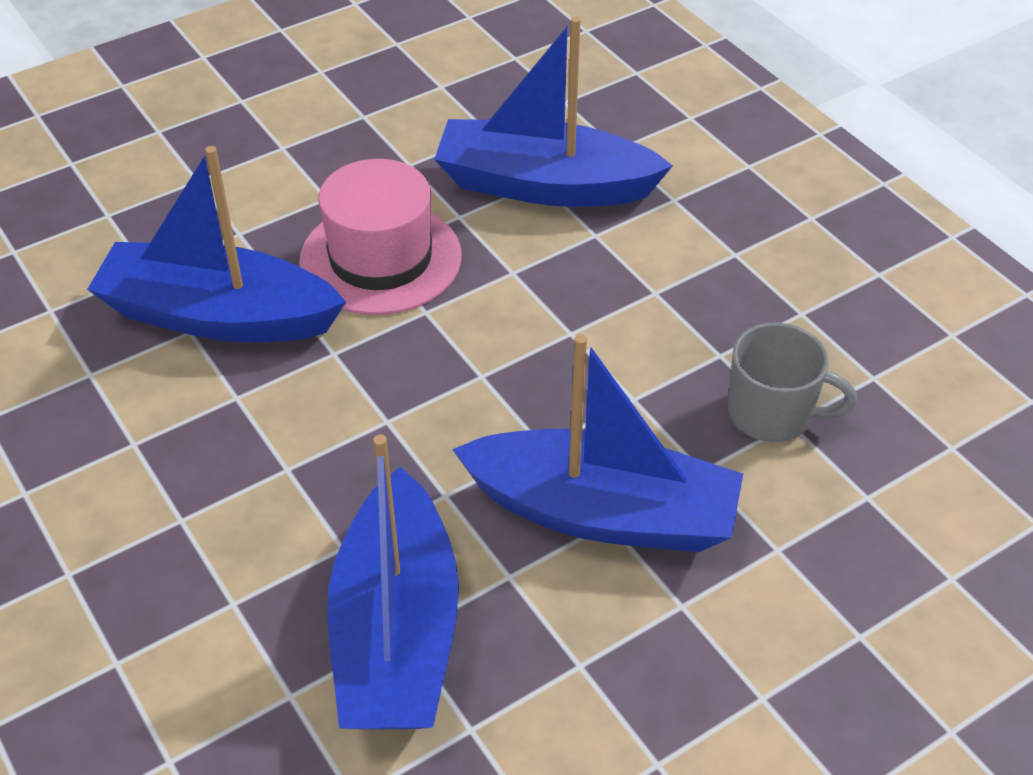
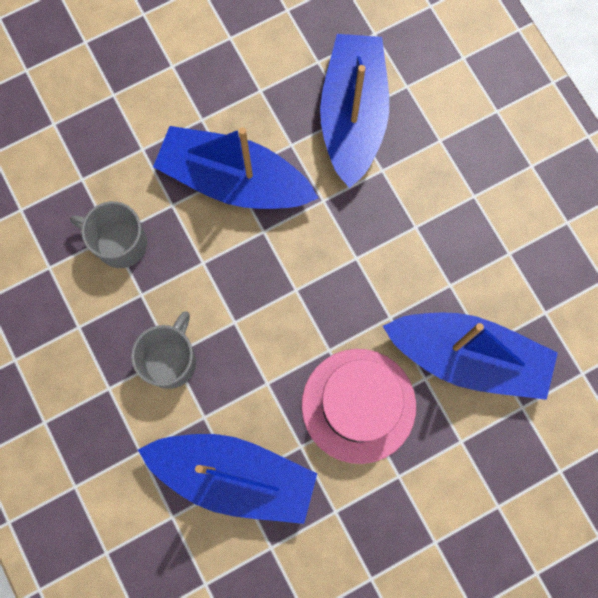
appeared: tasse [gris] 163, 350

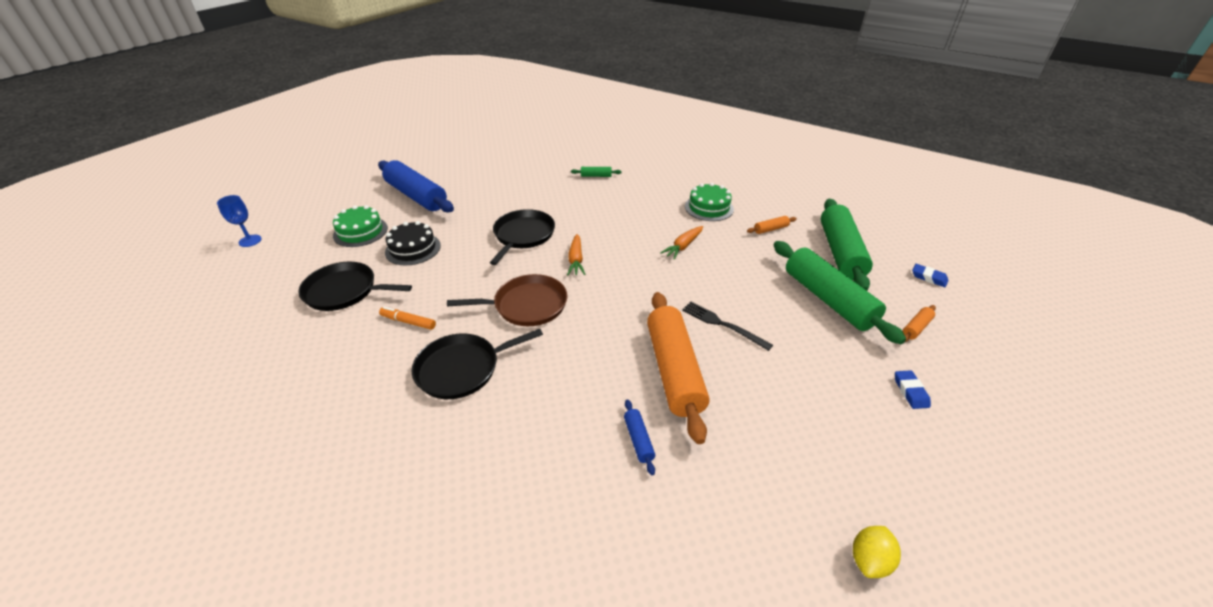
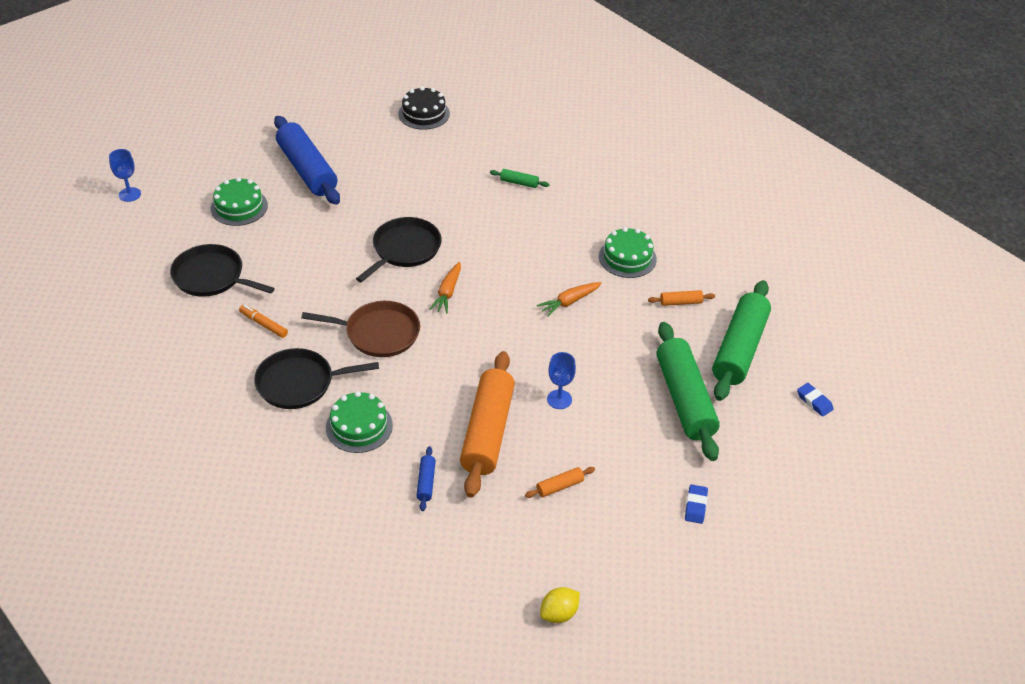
appeared: gâteau [vert] 359, 422
relocated: gâteau [noir] 413, 243 to 424, 108; rouleau à pâtisserie [orange] 919, 323 to 560, 482
exchanged: fourchette [noir] 727, 326 to verre à pied [bleu] 561, 380

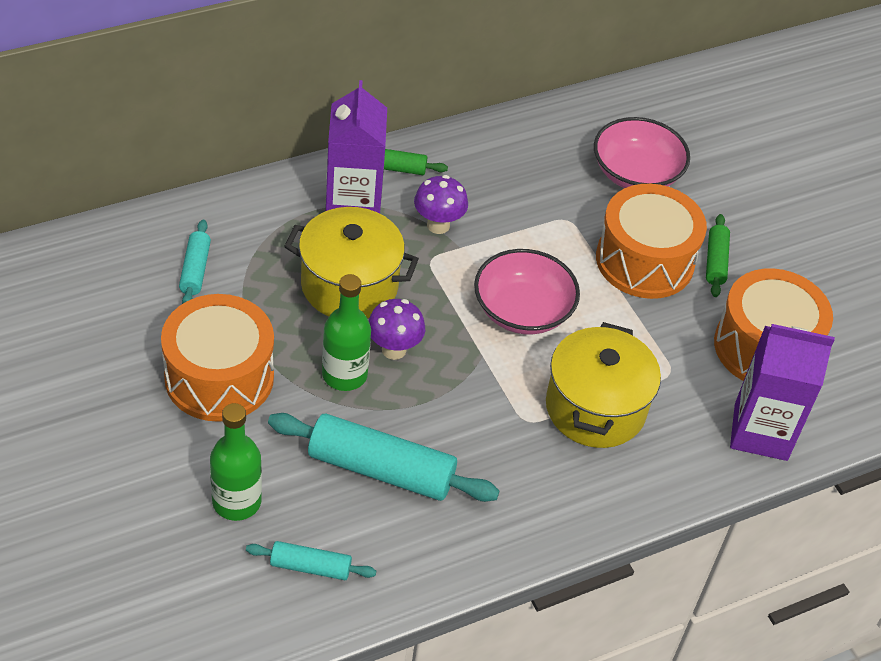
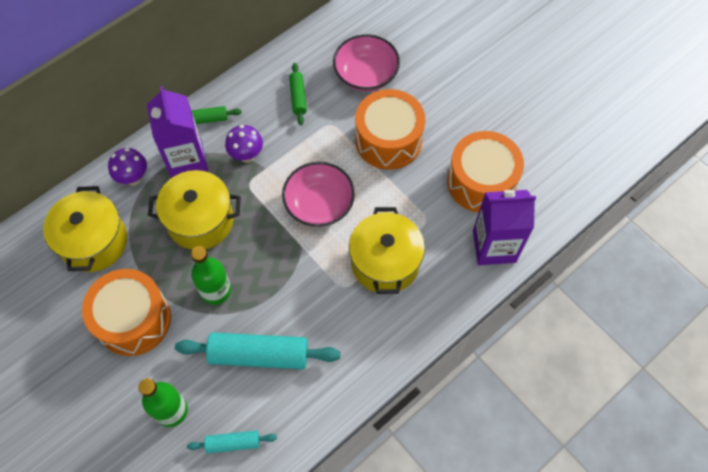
relocated: champignon [violet] 396, 329 to 127, 166; rouleau à pâtisserie [vert] 718, 255 to 298, 94
exchanged: rouleau à pâtisserie [turquoise] 195, 262 to marmite [jaune] 85, 229

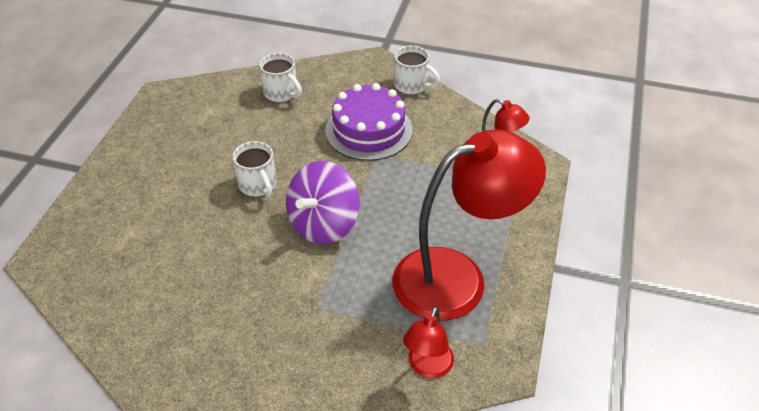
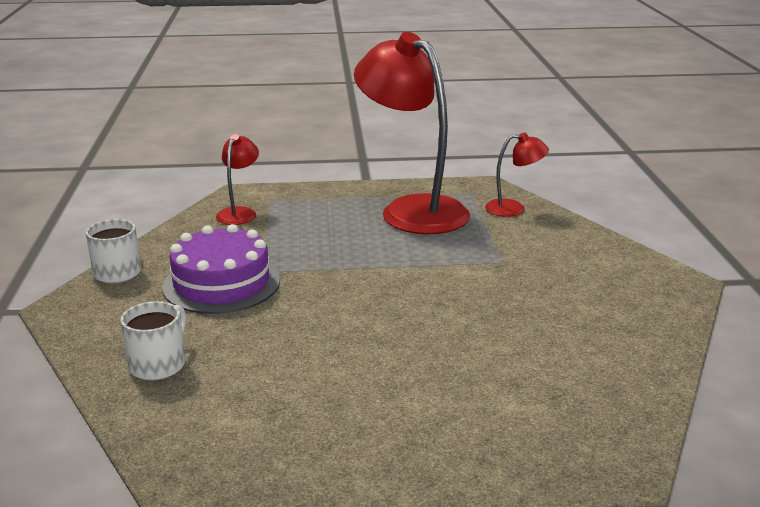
missing: tasse [blanc] 254, 169; toupie [violet] 323, 202

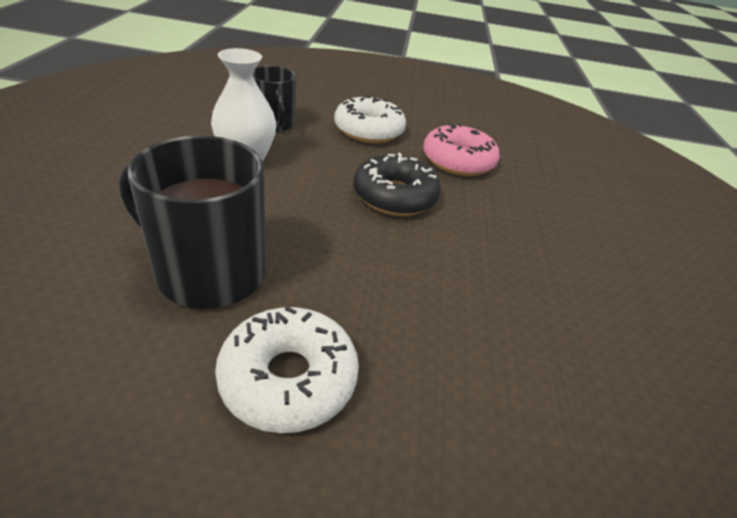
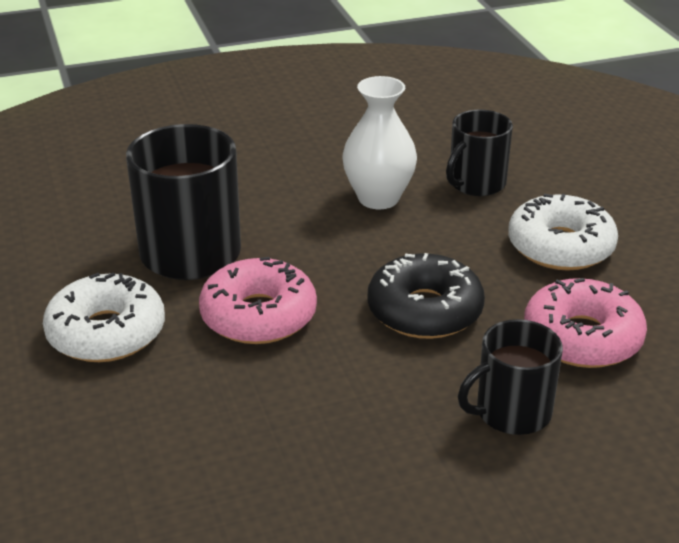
appeared: beignet [rose] 258, 300; tasse [noir] 510, 377

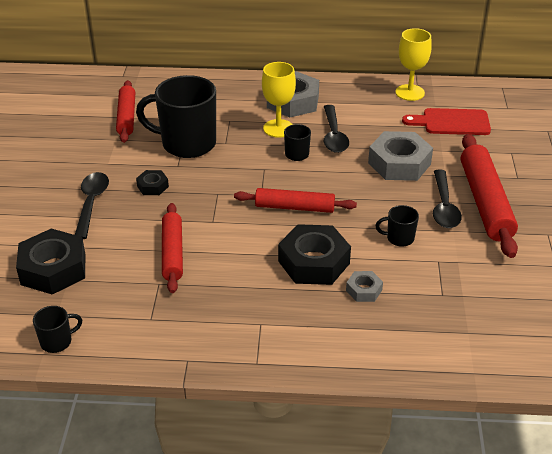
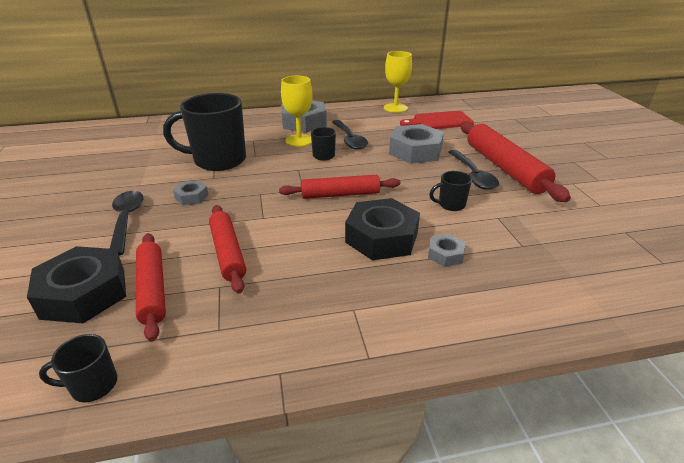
relocated: rouleau à pâtisserie [rouge] 125, 111 to 151, 287
colour: écrou [noir] 152, 182 to écrou [gris] 191, 192
spun: tasse [noir] 57, 329 = 78, 368 150 degrees counterclockwise

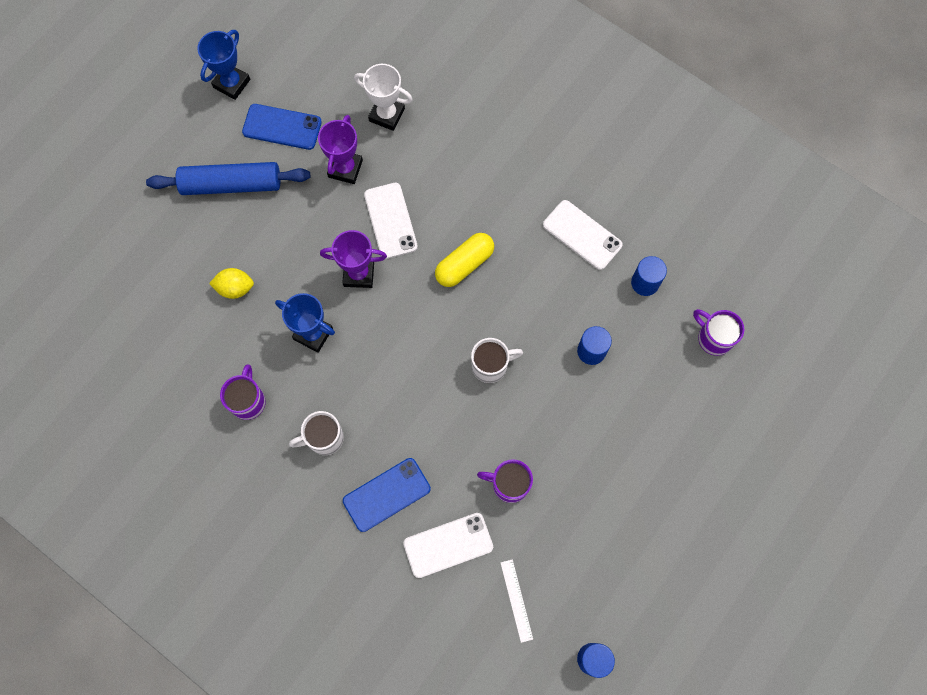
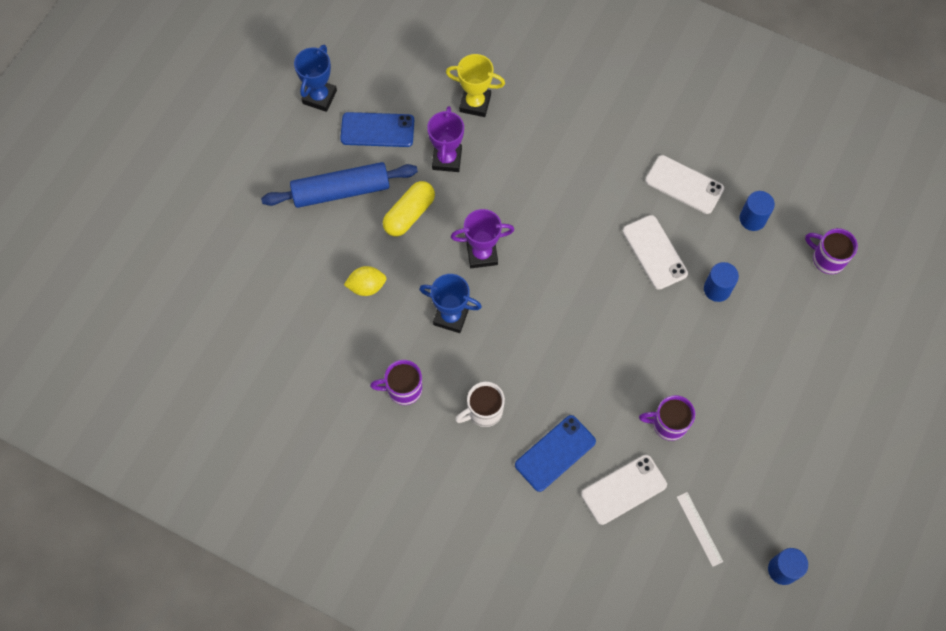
missing: tasse [blanc] 497, 360
relocated: téléphone [blanc] 391, 221 to 655, 252; gélule [jaune] 464, 260 to 409, 208
colour: trophée [blanc] 383, 97 to trophée [jaune] 475, 85
spun: tasse [violet] 243, 392 = 396, 382 90 degrees counterclockwise

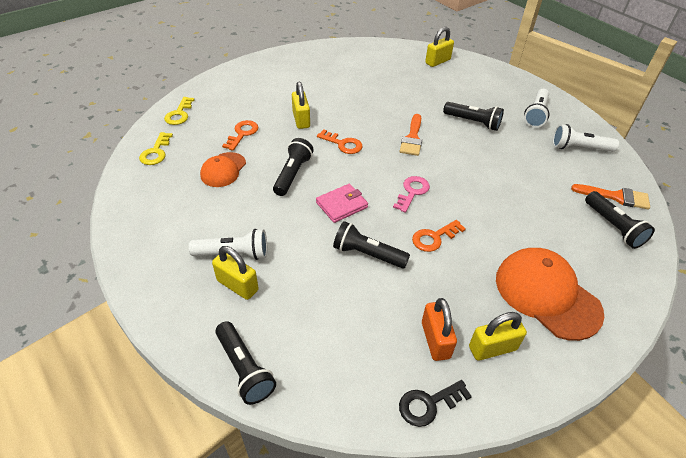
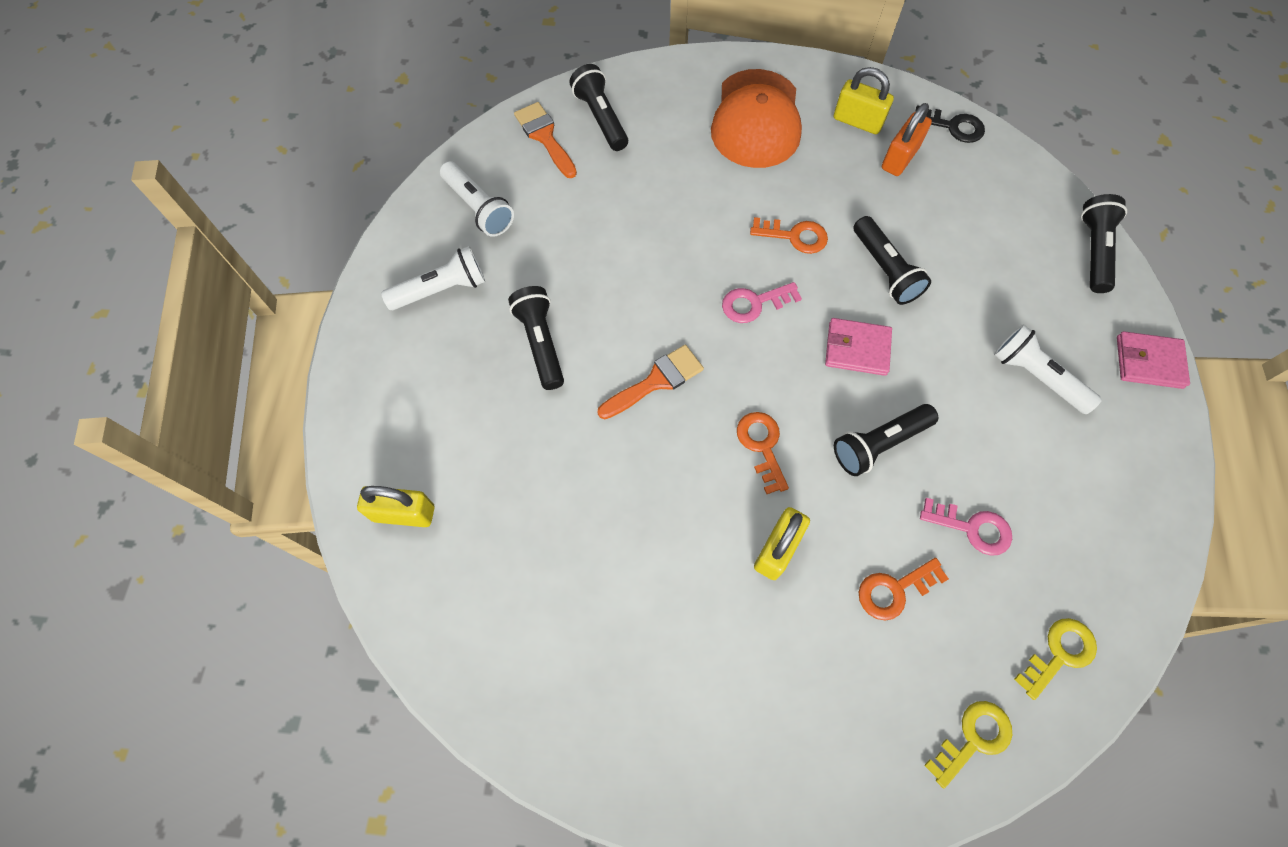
missing: cadenas [jaune] 235, 273
appeared: portefeuille [rose] 1153, 360
exchanged: casquette [orange] 223, 169 to clé [rose] 966, 527
spun: lampe de poche [noir] 620, 220 = 598, 107 45 degrees counterclockwise

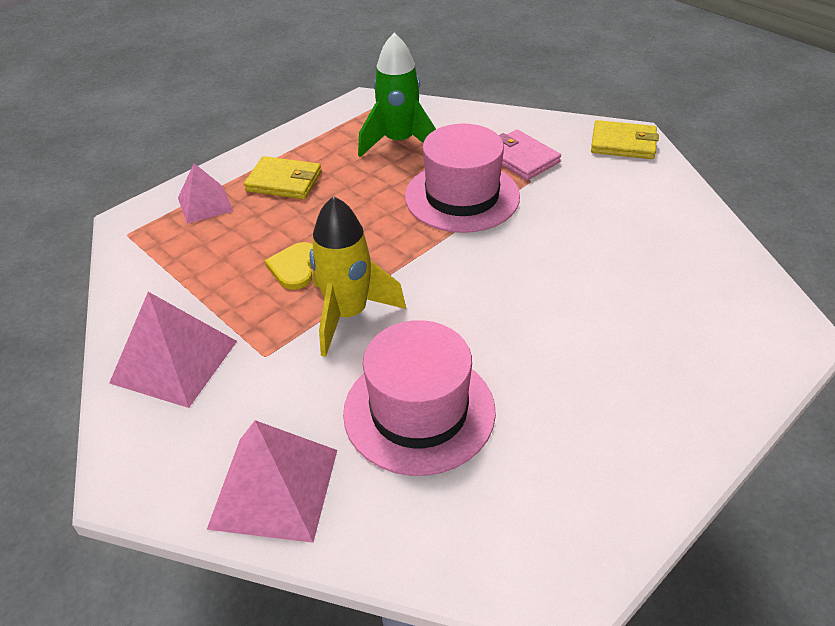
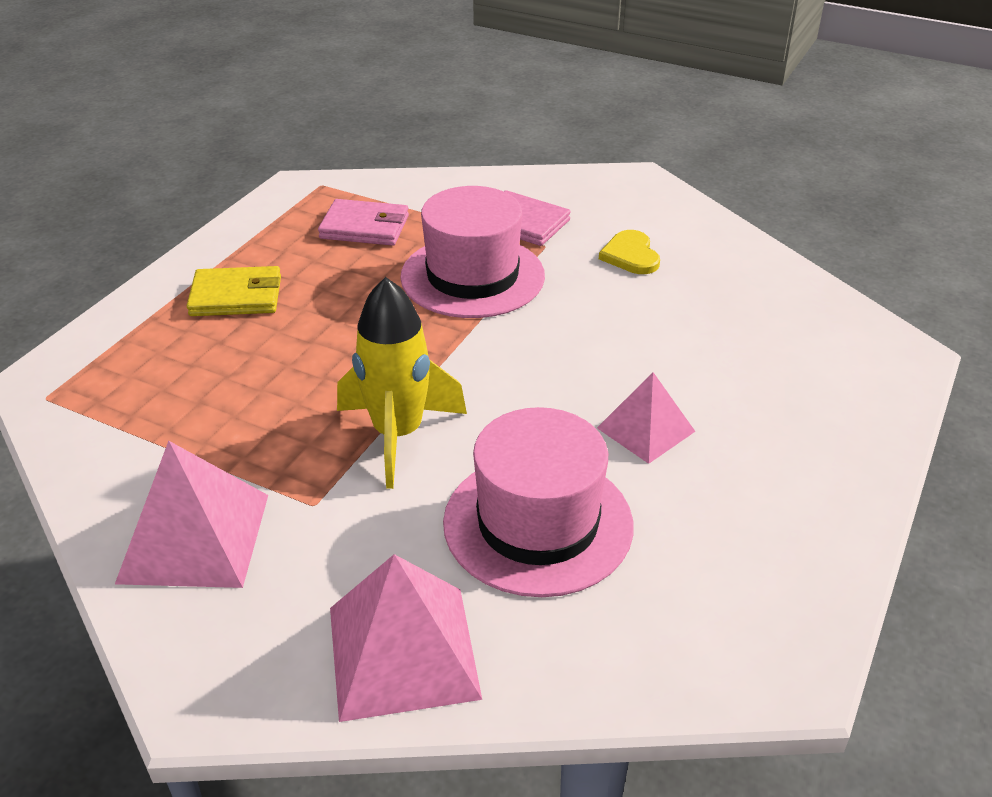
missing: portefeuille [jaune] 625, 139
relocated: pyramide [rose] 205, 193 to 646, 418; cœur [jaune] 288, 266 to 629, 252
exchanged: fusée [vert] 397, 95 to portefeuille [rose] 363, 222

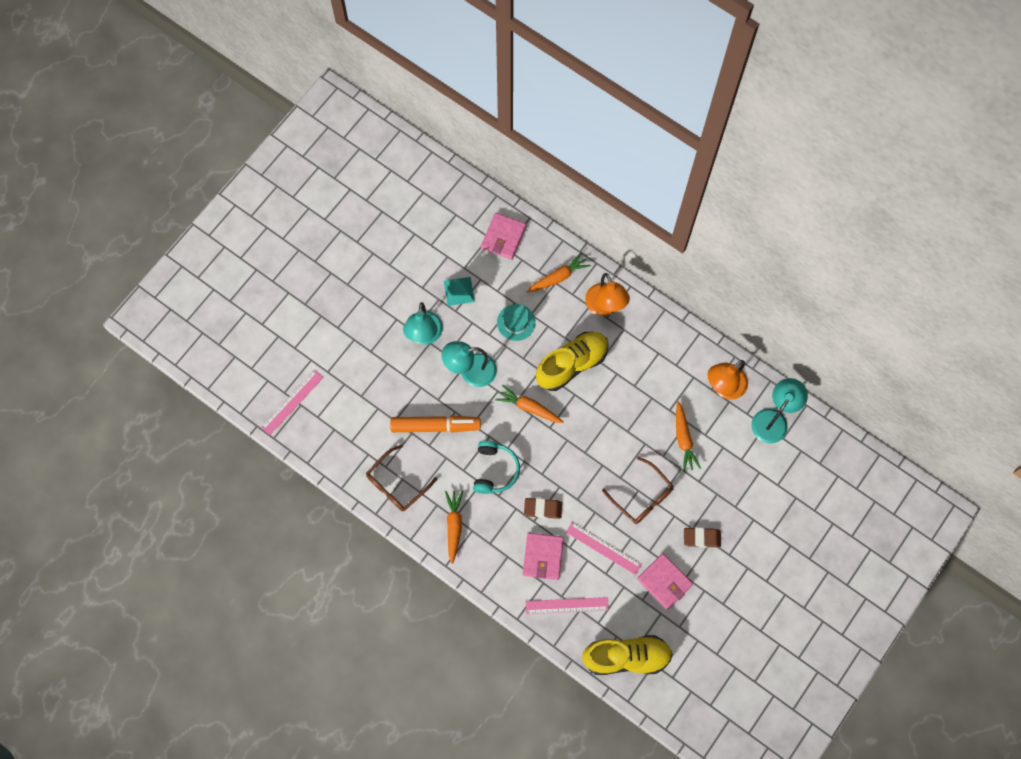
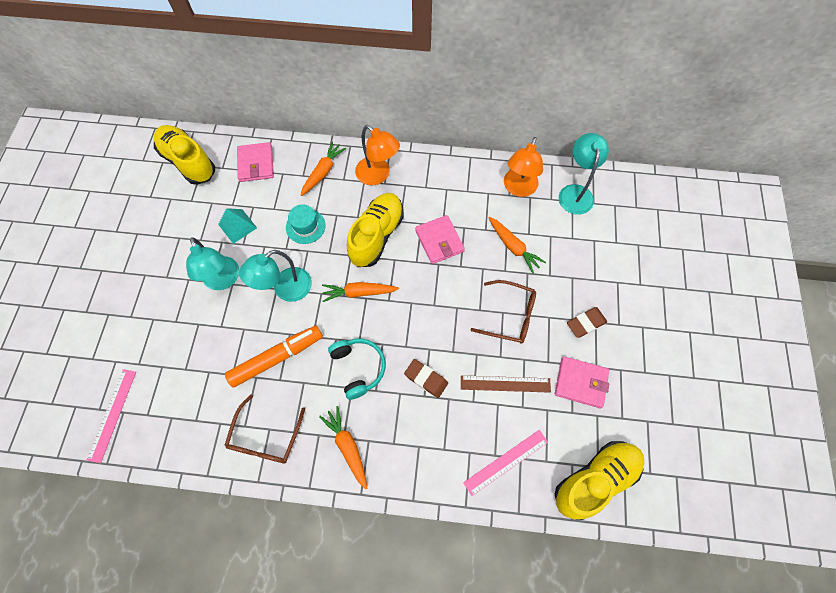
appeared: chaussure [jaune] 184, 155
relocated: portefeuille [rose] 543, 556 to 440, 239
colour: règle [rose] 604, 548 to règle [marron] 506, 384
spun: gomme [marron] 543, 508 = 426, 378 60 degrees clockwise

